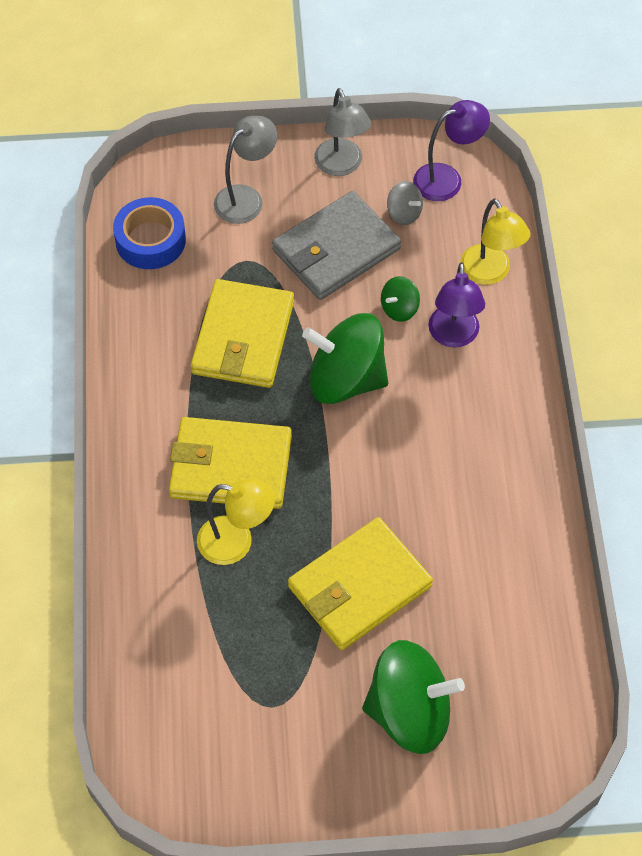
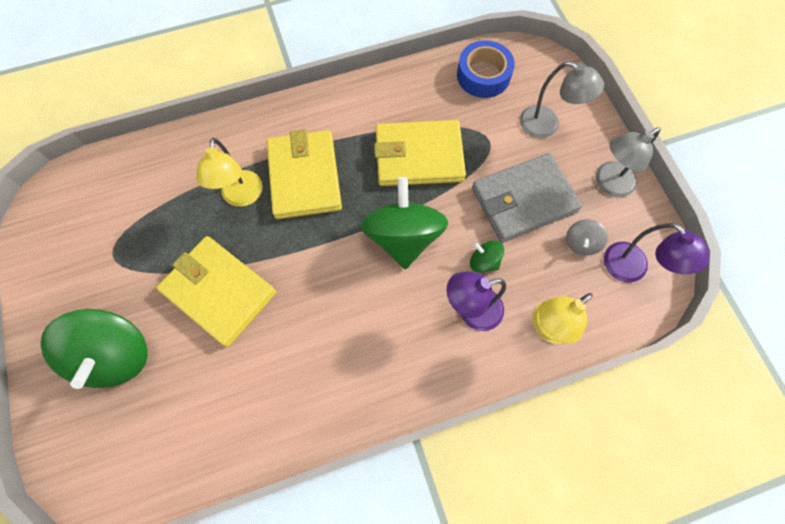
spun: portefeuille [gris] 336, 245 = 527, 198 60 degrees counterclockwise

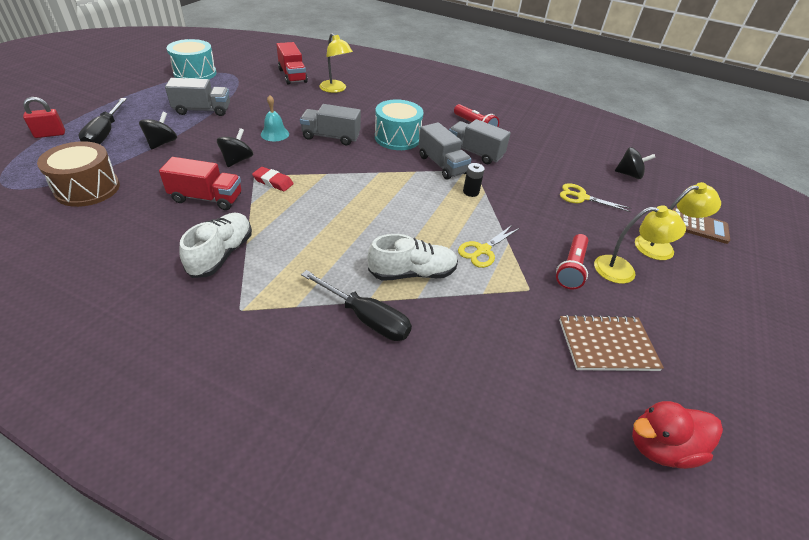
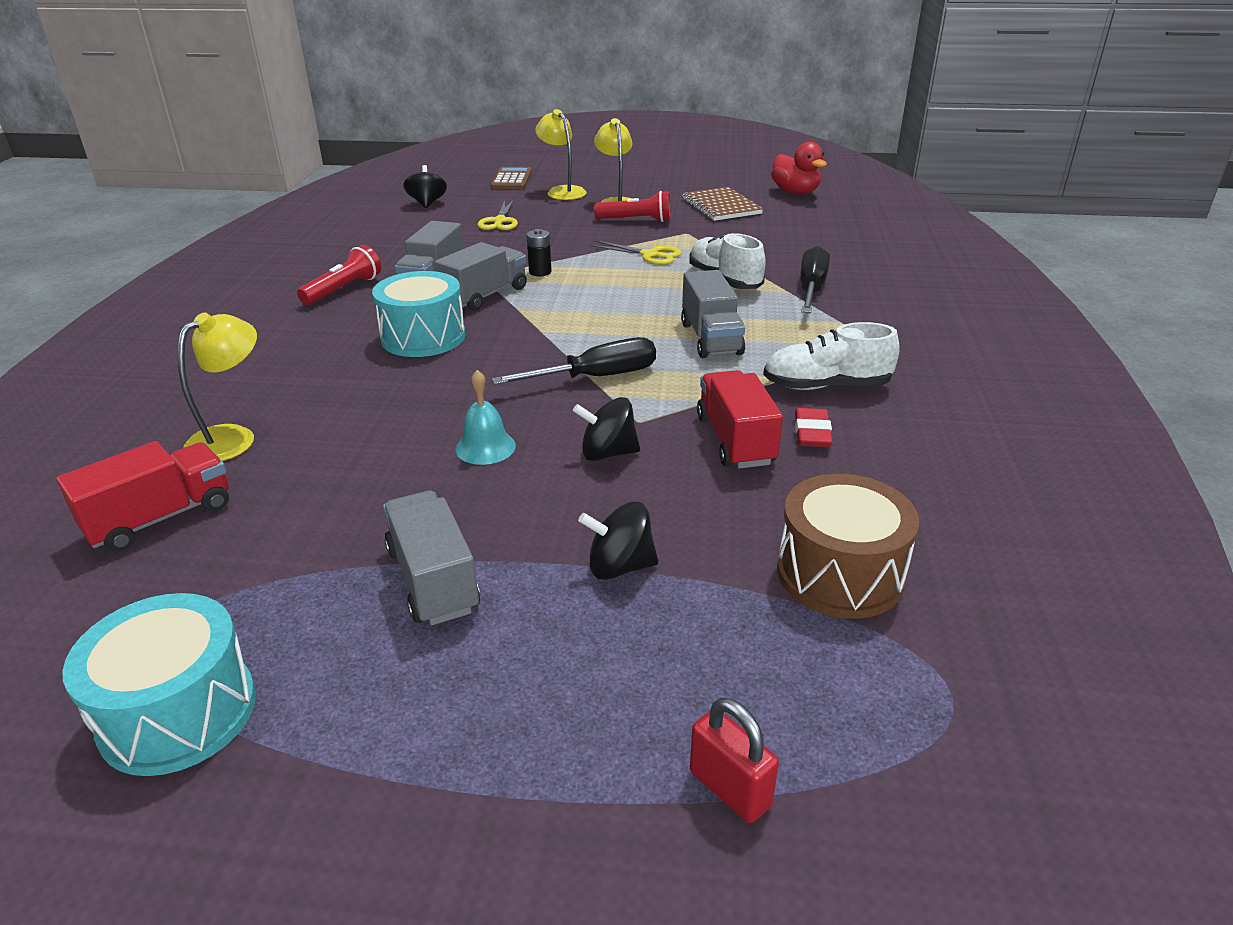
relocated: tournevis [noir] 103, 121 to 574, 361; gomme [rouge] 273, 179 to 813, 427; camion [gris] 330, 124 to 713, 314

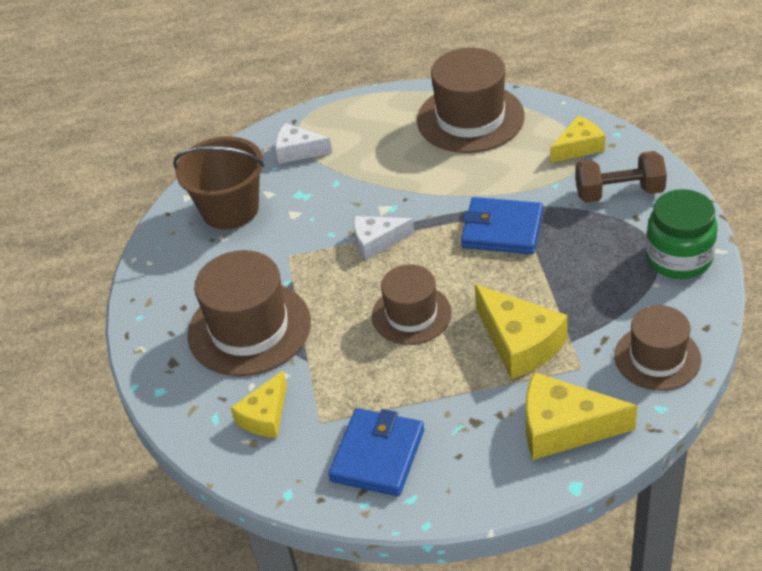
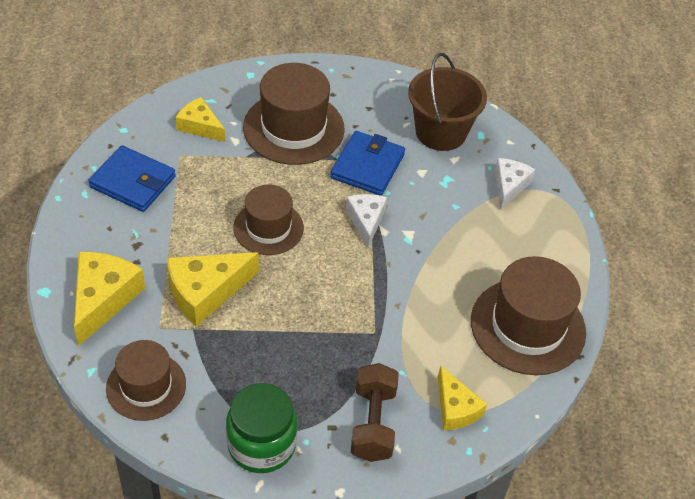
relocated: portefeuille [bleu] 502, 225 to 367, 163

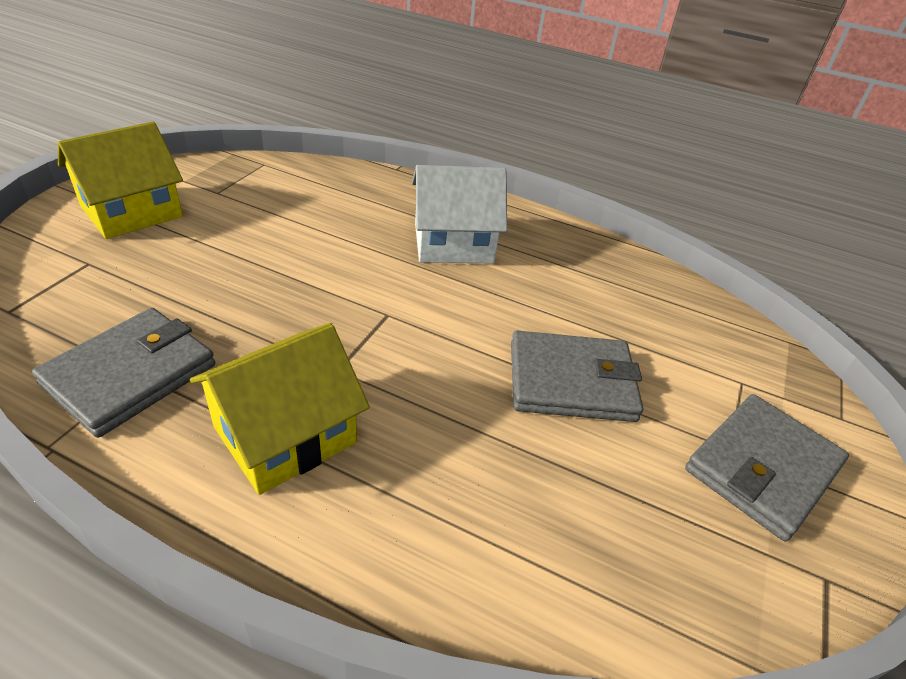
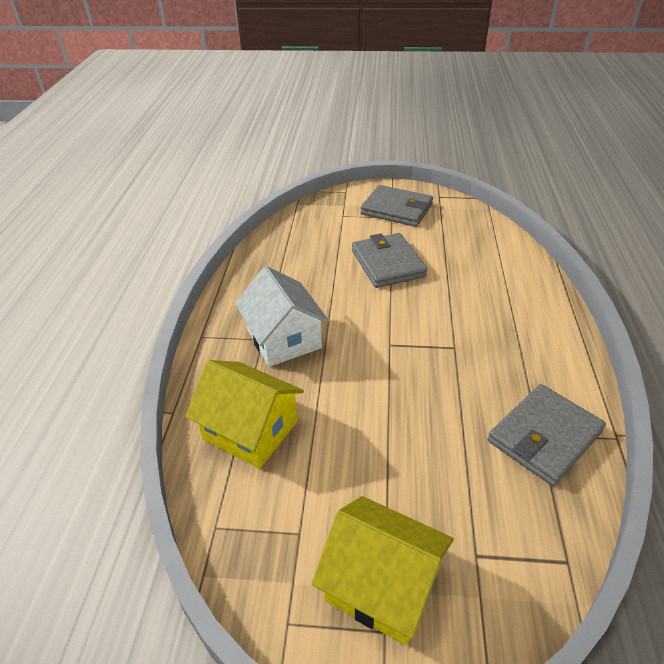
relocated: maison [jaune] 280, 409 to 244, 414
spun: portefeuille [gris] 123, 373 = 547, 435 60 degrees counterclockwise

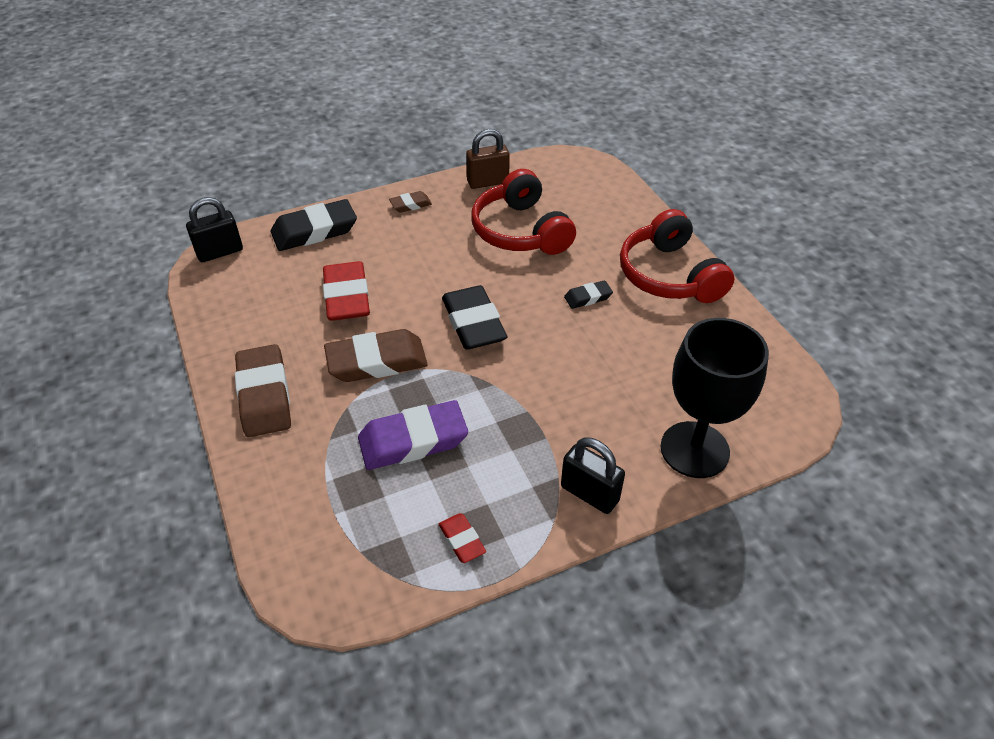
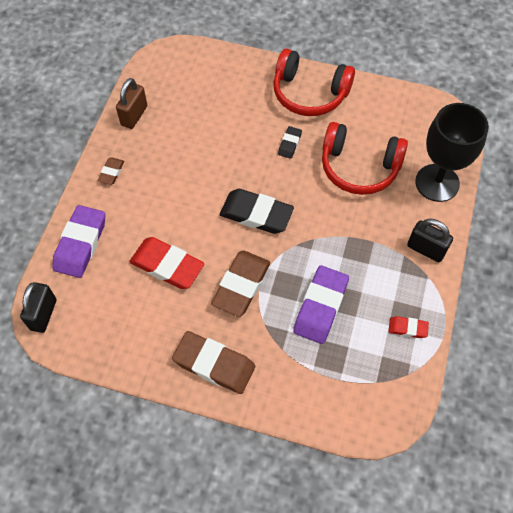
relocated: casque audio [rouge] 523, 212 to 365, 158
colour: gomme [noir] 314, 225 to gomme [violet] 78, 241
spun: cadenas [noir] 593, 475 = 430, 240 45 degrees clockwise

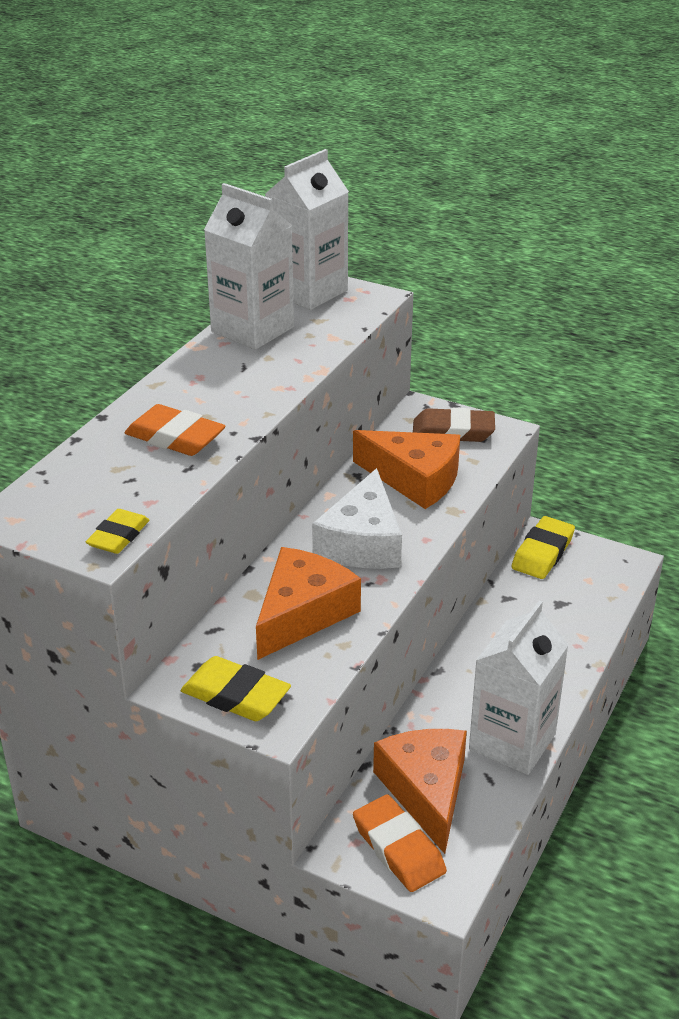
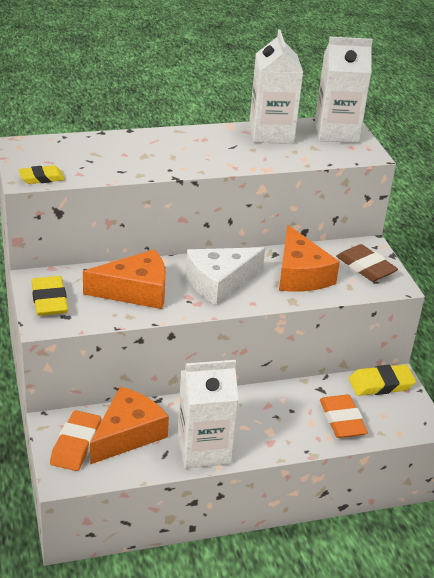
relocated: gomme [orange] 175, 430 to 344, 416

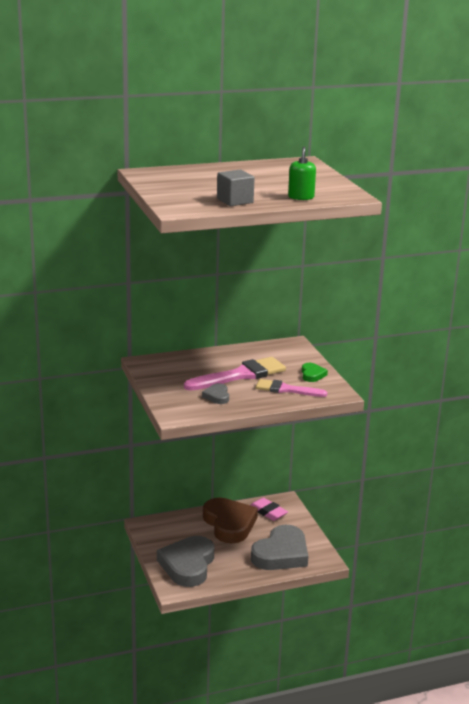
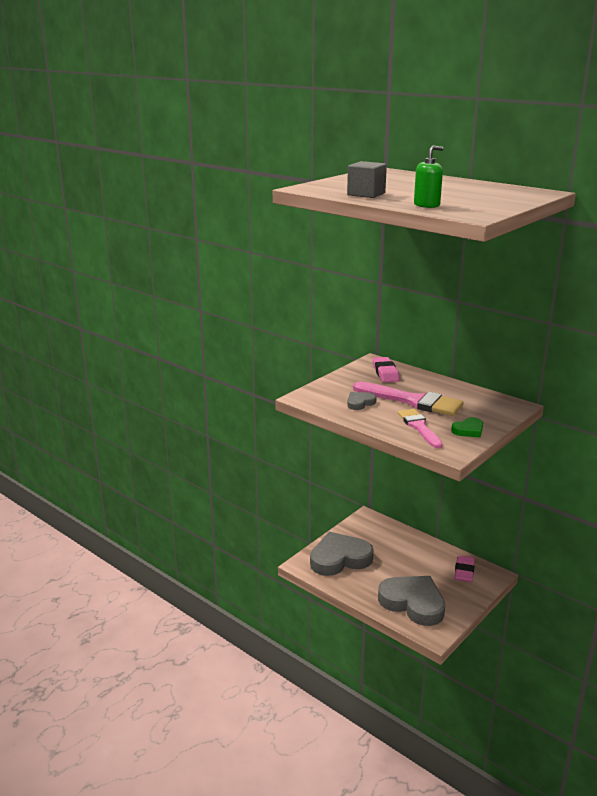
missing: cœur [marron] 230, 520
appeared: gomme [rose] 386, 369
spun: cœur [gris] 279, 547 = 411, 601 150 degrees counterclockwise

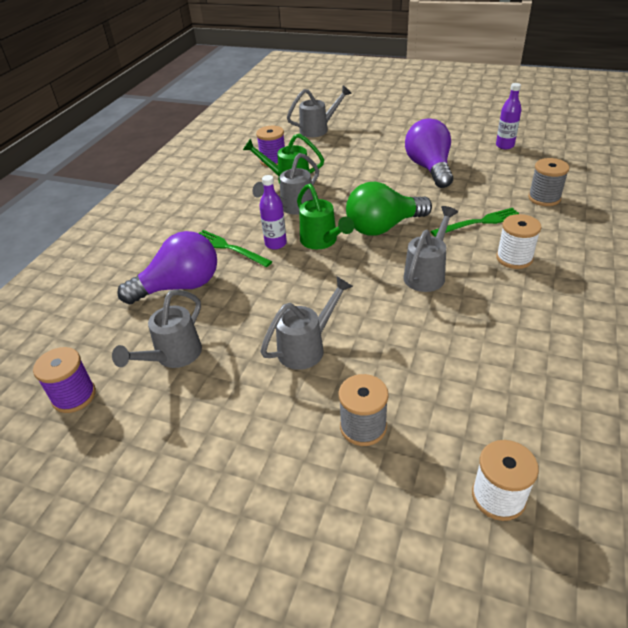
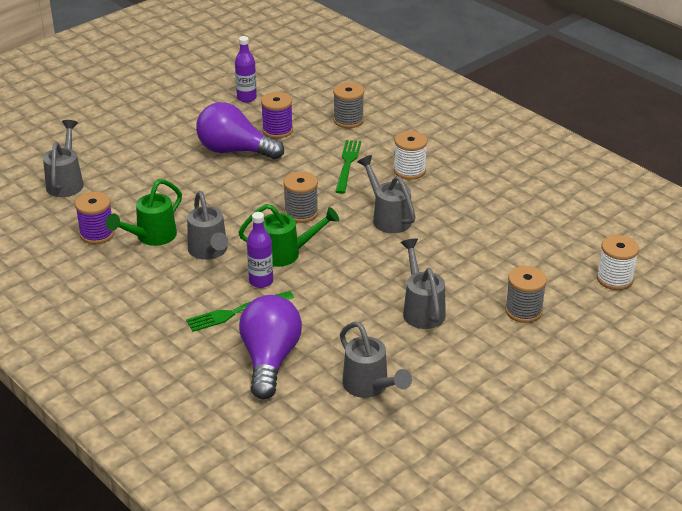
relocated: bobine [violet] 64, 380 to 277, 115
exchanged: ampoule [vert] 389, 209 to bobine [gris] 300, 197

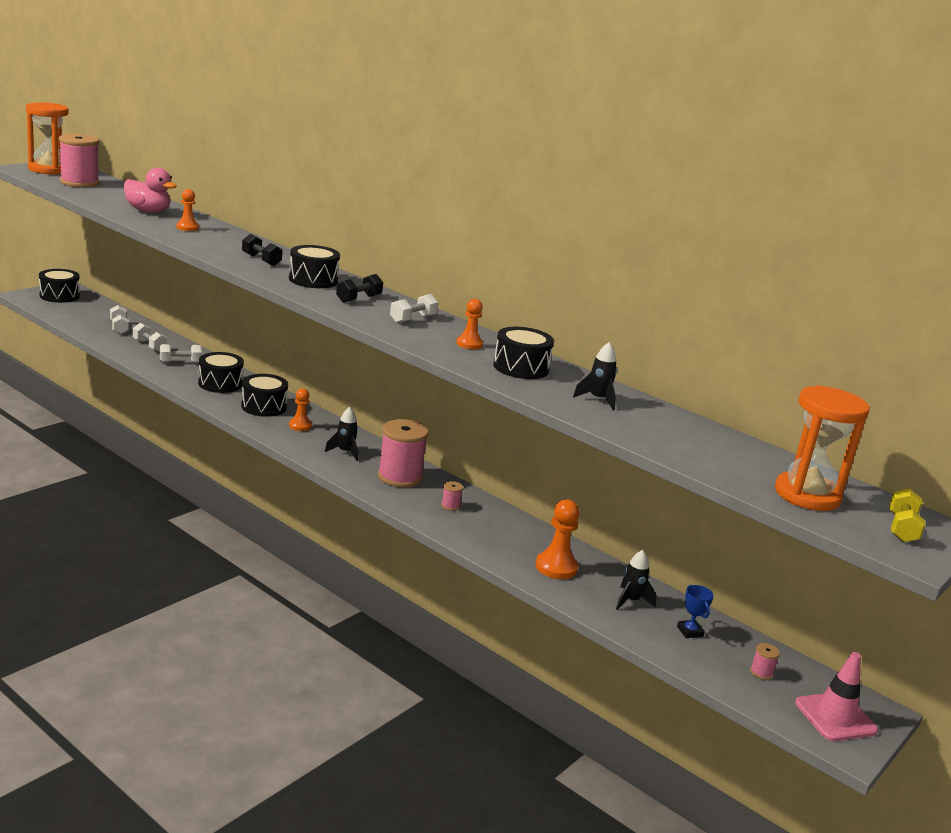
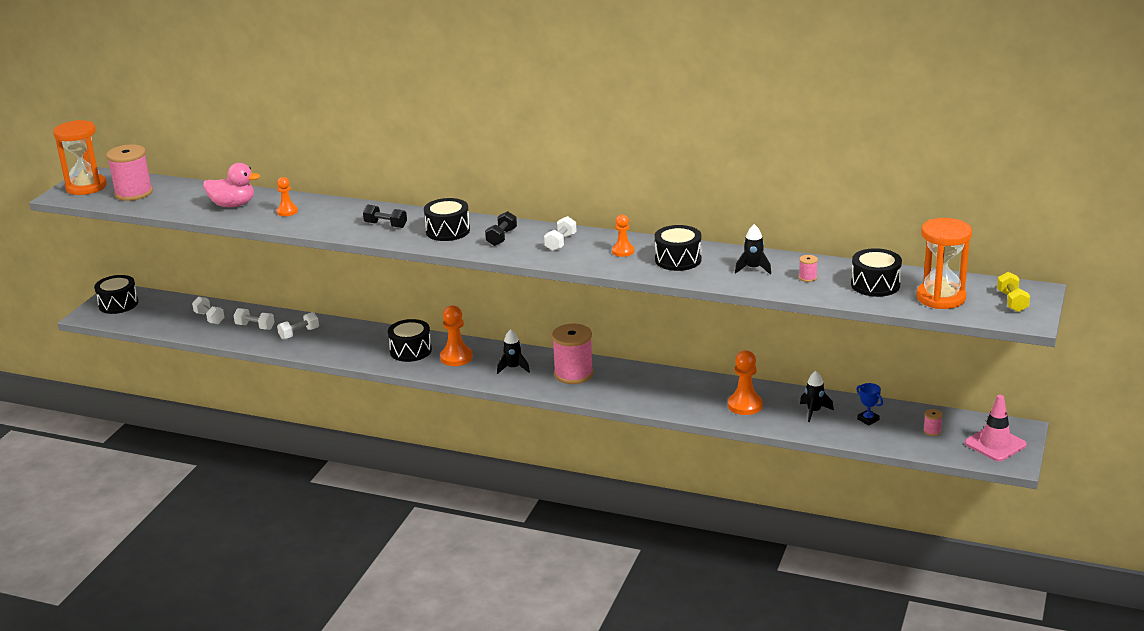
relocated: tambour [noir] 221, 372 to 876, 272; bobine [rose] 452, 496 to 808, 268
size: pion [orange] 300, 409 = 456, 335 x1.57

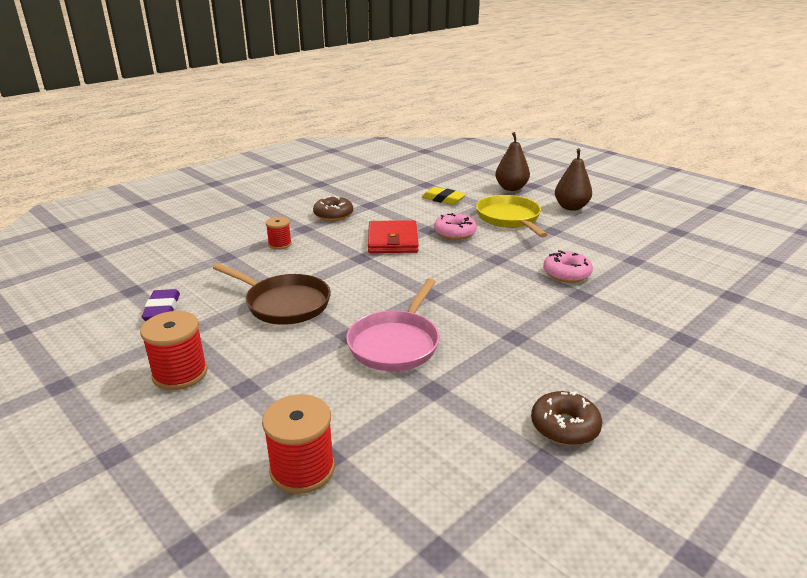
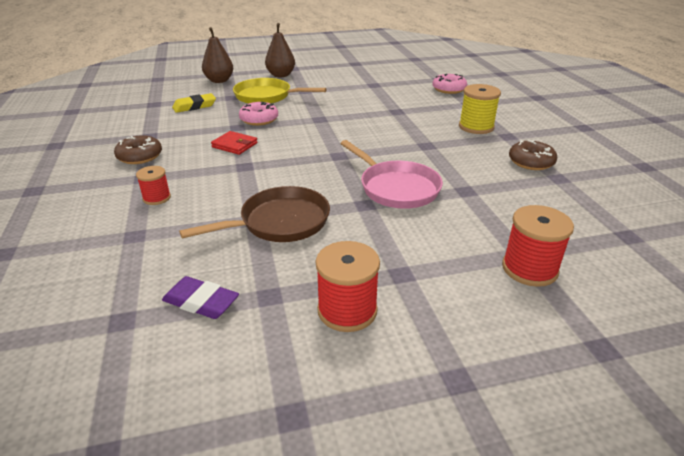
appeared: bobine [jaune] 480, 109
relocated: beignet [rose] 568, 266 to 449, 84
size: portefeuille [rouge] 393, 236 = 234, 143 x0.63

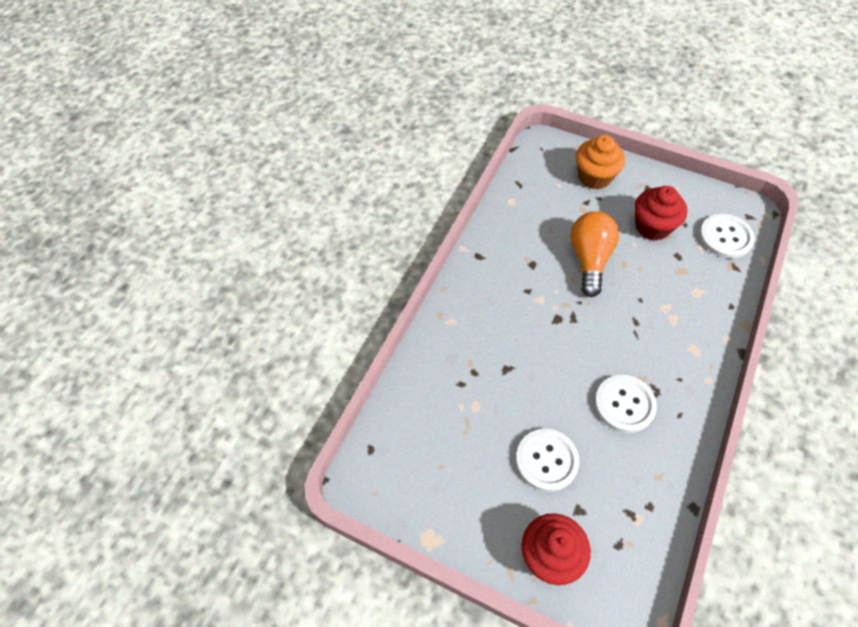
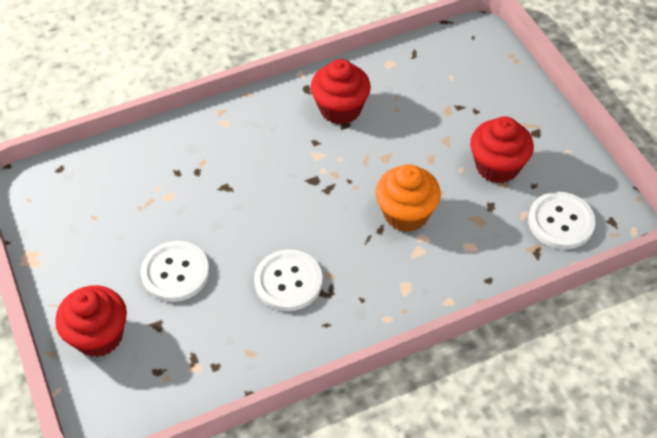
missing: ampoule [orange] 594, 254
appeared: muffin [rouge] 341, 92
relocated: muffin [orange] 600, 162 to 408, 198

